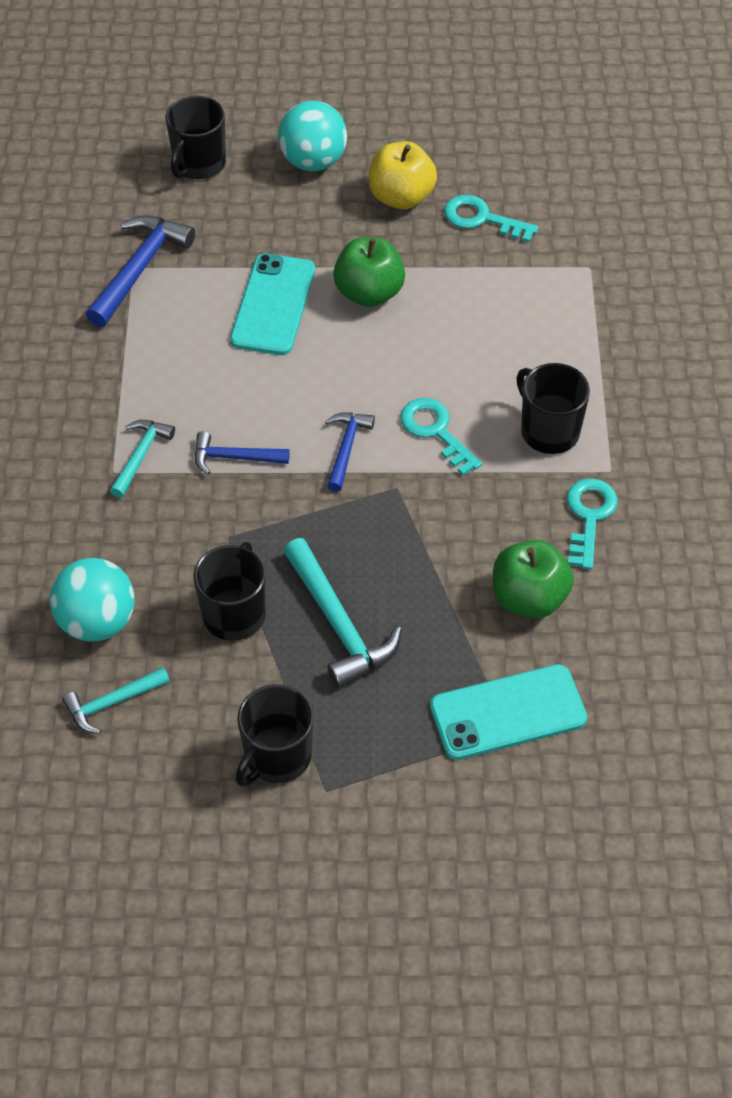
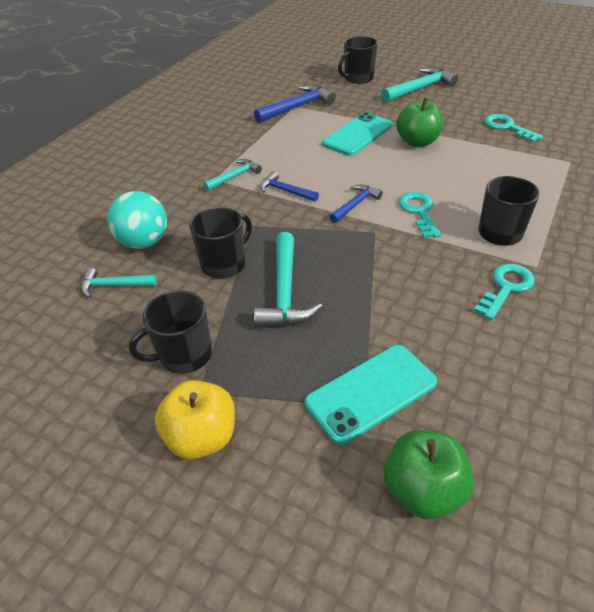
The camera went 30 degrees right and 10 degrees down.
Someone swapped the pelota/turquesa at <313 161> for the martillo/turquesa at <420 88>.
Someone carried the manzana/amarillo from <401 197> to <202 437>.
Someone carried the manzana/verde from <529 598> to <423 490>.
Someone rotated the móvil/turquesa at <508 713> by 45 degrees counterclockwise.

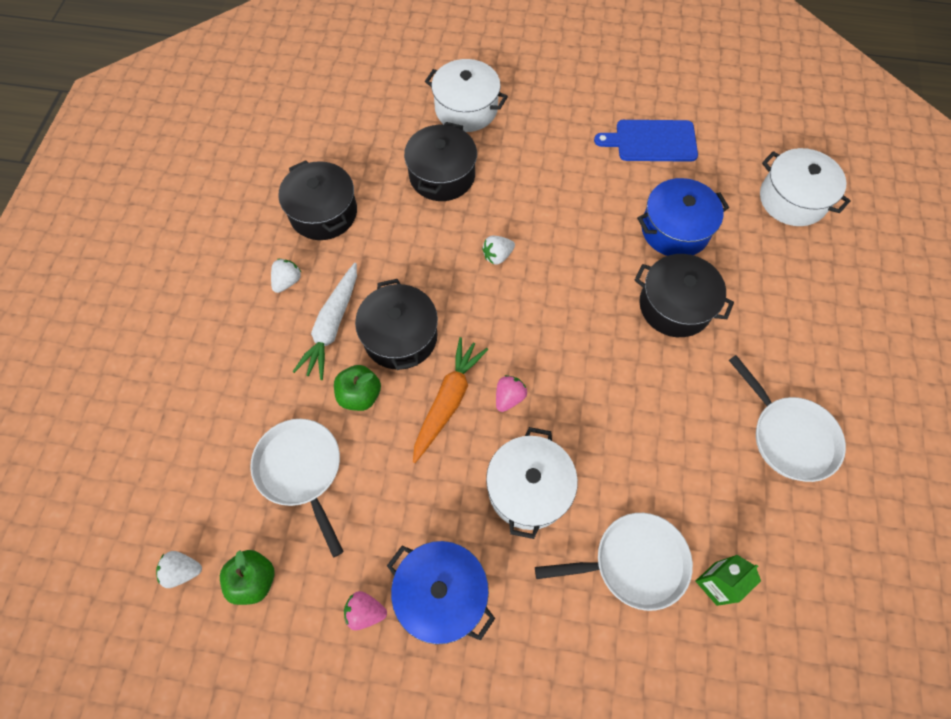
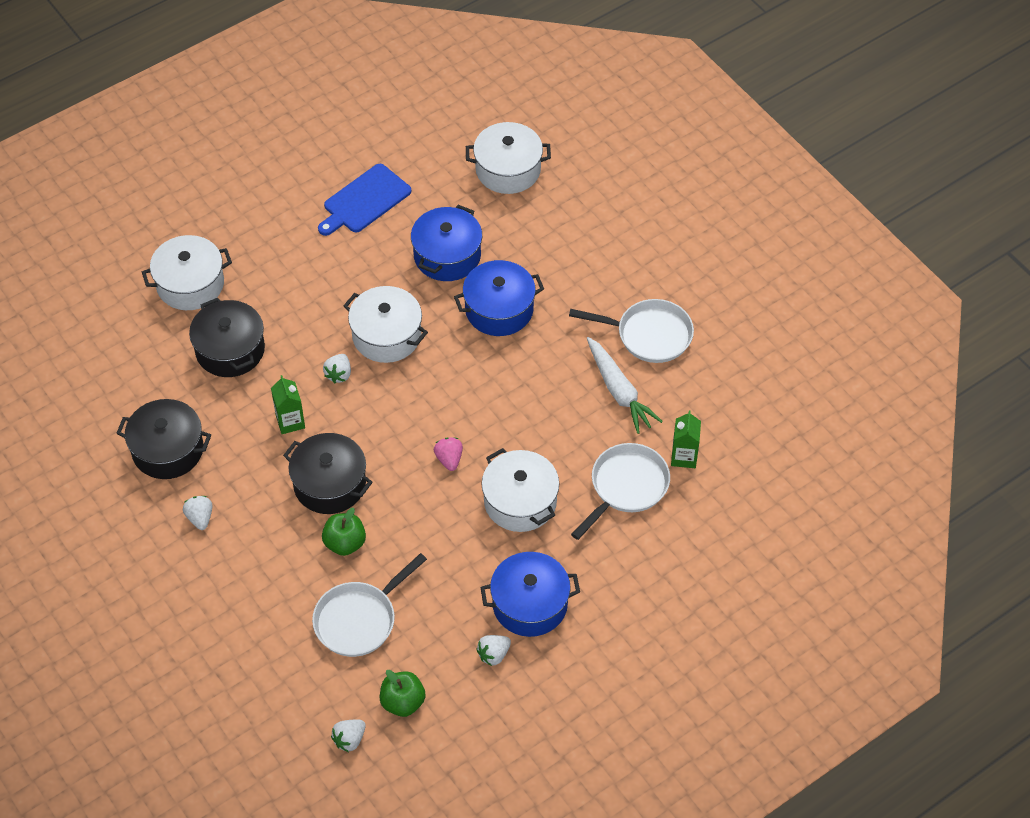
The camera went 45 degrees left and 10 degrees down.
Someone repainted the olla/negro at <675 306>, which became the olla/azul at <499 309>.
Someone carried the zanahoria/blanco from <332 326> to <619 391>.
Someone took away the zanahoria/naranja at <448 401>.
Someone rotated the sartén/blanco at <301 470> by 60 degrees counterclockwise.
Someone repainted the fresa/rosa at <365 611>, which became the fresa/blanco at <494 655>.
Someone put down the olla/blanco at <386 335>.
Someone put down the cartón de leche/verde at <290 421>.

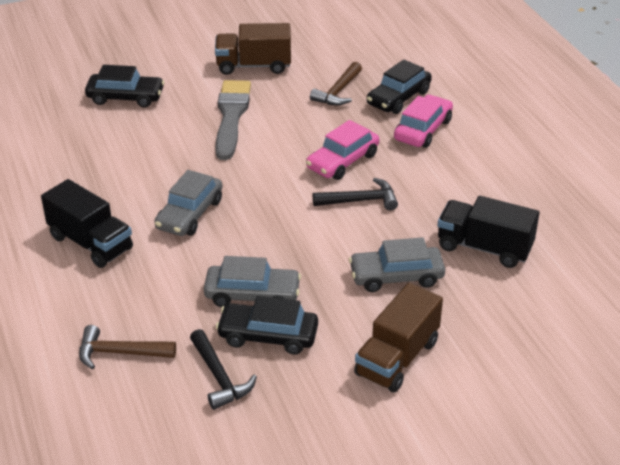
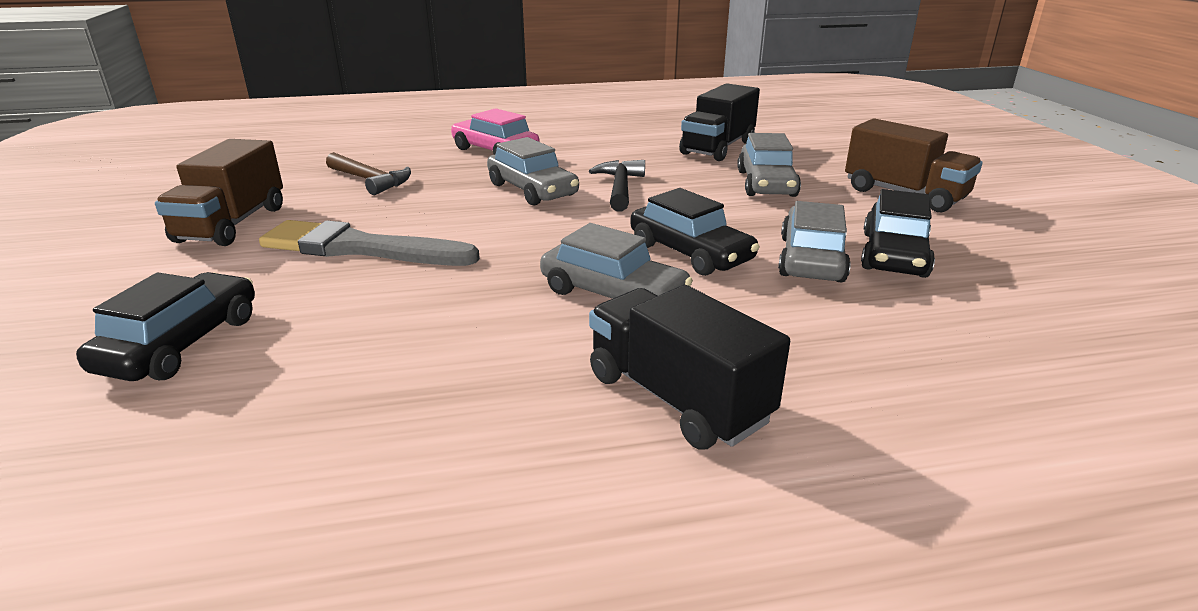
The camera went 80 degrees left and 10 degrees down.
Someone carried the coche/negro from <398 98> to <690 253>.
Someone repainted the coche/rosa at <342 161>, which became the coche/gris at <532 190>.
Someone rotated the camión/negro at <91 243> by 90 degrees counterclockwise.
Someone took away the martillo/marrón at <119 353>.
Someone took away the martillo/negro at <219 377>.

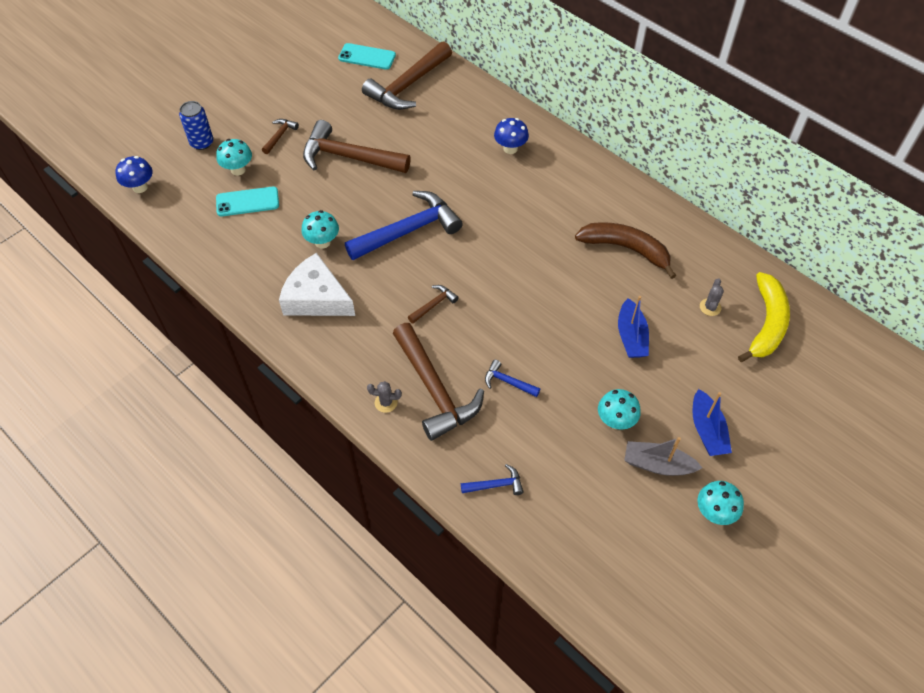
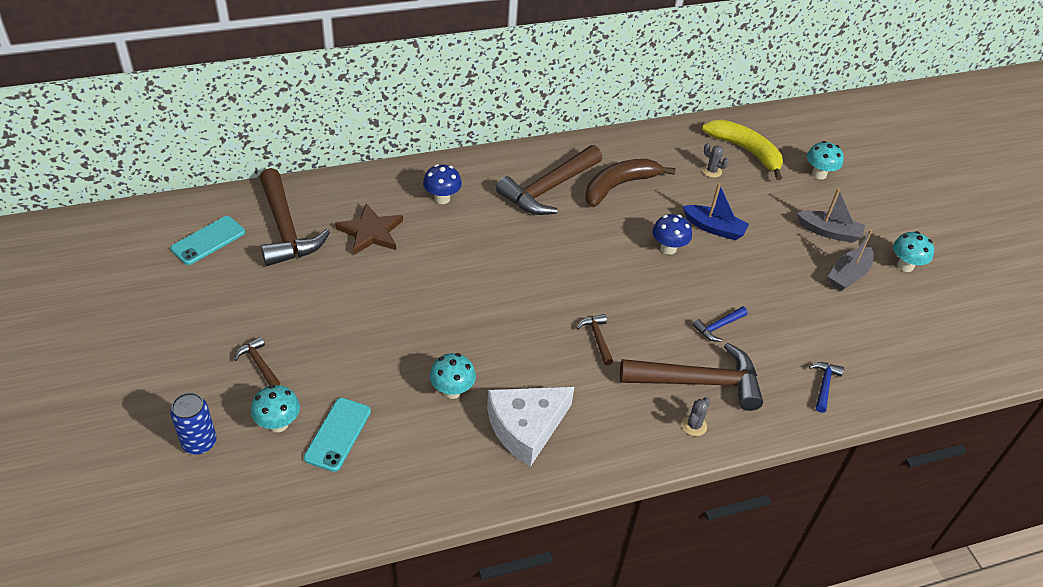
The camera went 65 degrees left and 10 degrees down.
Someone carried the martillo/marrón from <348 157> to <548 189>.
Someone carried the seta/azul from <140 187> to <668 248>.
Someone took away the martillo/azul at <409 230>.
Someone carried the seta/turquesa from <615 421> to <819 174>.
Someone repainted the barco/azul at <707 430>, which became the barco/gris at <829 232>.
Someone put down the estrella/marrón at <371 232>.

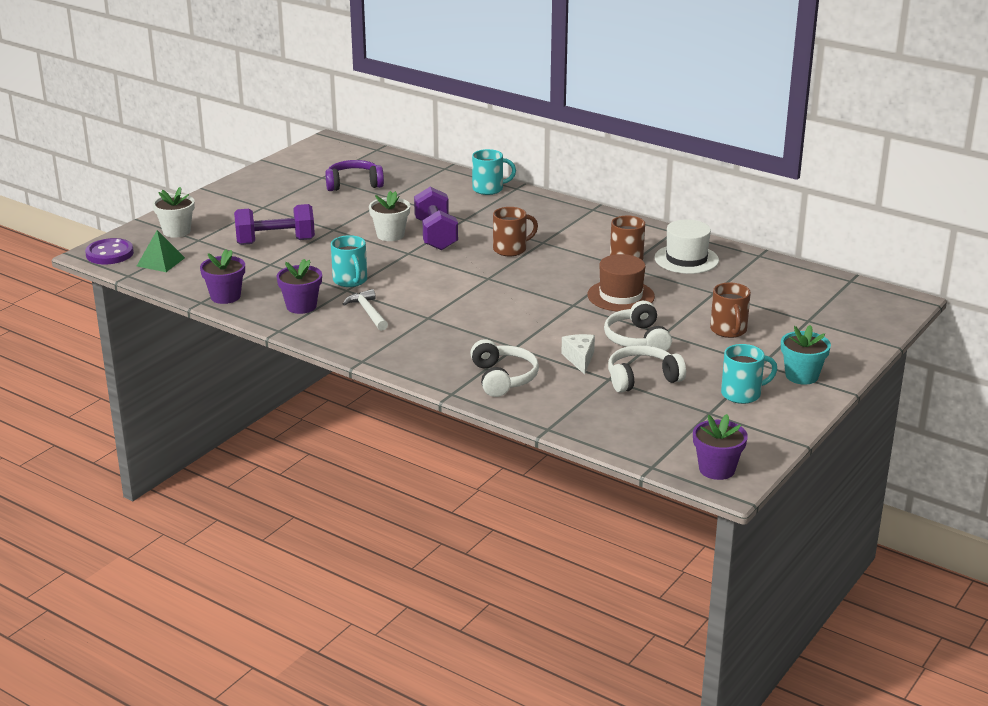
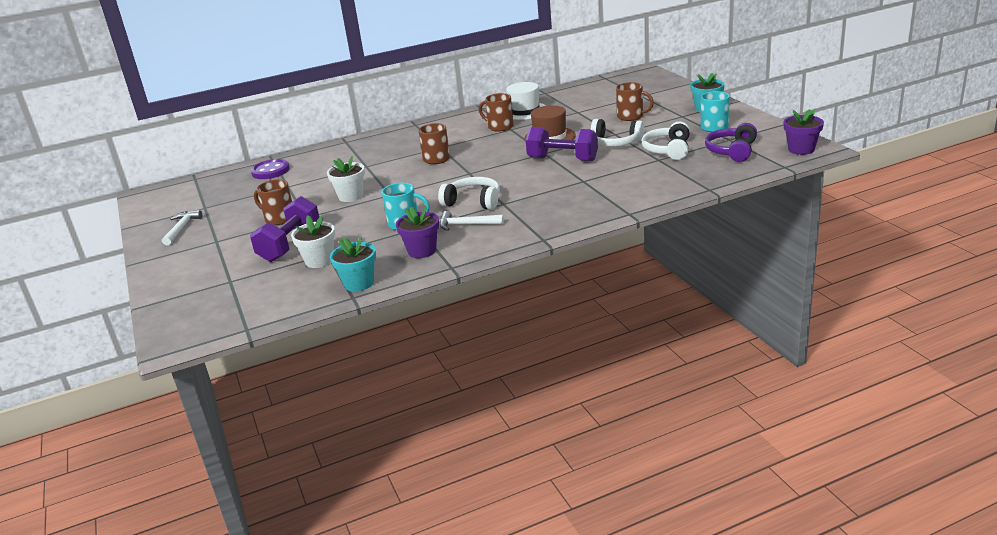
The camera went 55 degrees left and 0 degrees up.
Someone took away the taza/turquesa at <489 189>.
Someone carried the auriculares/morado from <354 184> to <732 151>.
Someone carried the maceta/blanco from <176 231> to <319 260>.
Someone carried the mancuerna/morado from <436 235> to <562 159>.
Someone took away the pirámide/verde at <160 262>.
Someone carried the botón/morado from <109 254> to <270 171>.
Someone repainted the maceta/morado at <225 296>, which became the maceta/turquesa at <359 283>.
Someone took away the queso/blanco at <579 359>.
Someone carried the auriculares/blanco from <503 378> to <473 201>.
Someone put down the taza/marrón at <279 218>.
Someone put down the martillo/blanco at <181 228>.

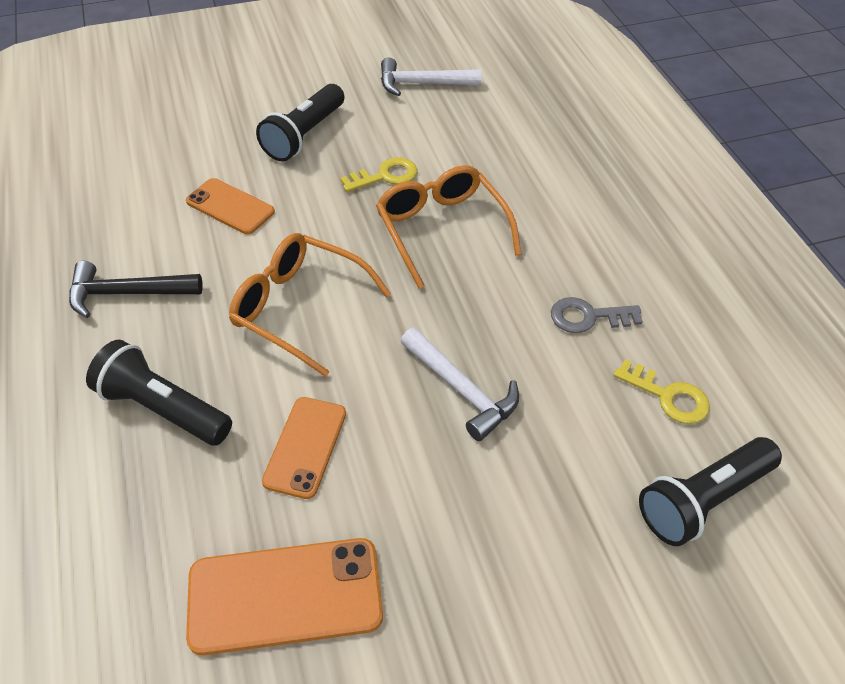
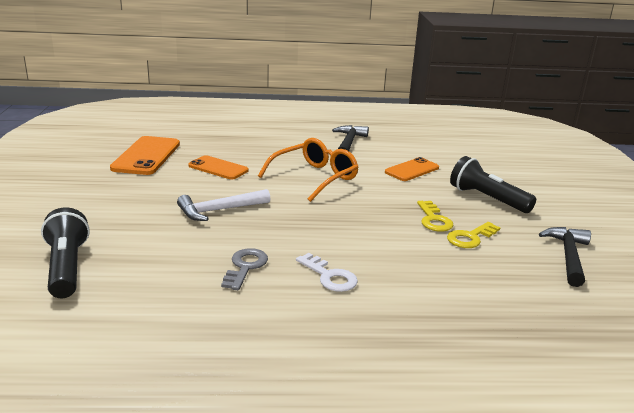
The camera went 105 degrees right and 25 degrees down.
Someone repainted the martillo/blanco at <422 84>, which became the martillo/negro at <568 256>.
Someone took away the gafas/naranja at <441 229>.
Someone took away the lámpara de mano/negro at <162 408>.
Someone carried the llave/amarillo from <668 396> to <470 238>.
Someone put down the llave/blanco at <329 276>.

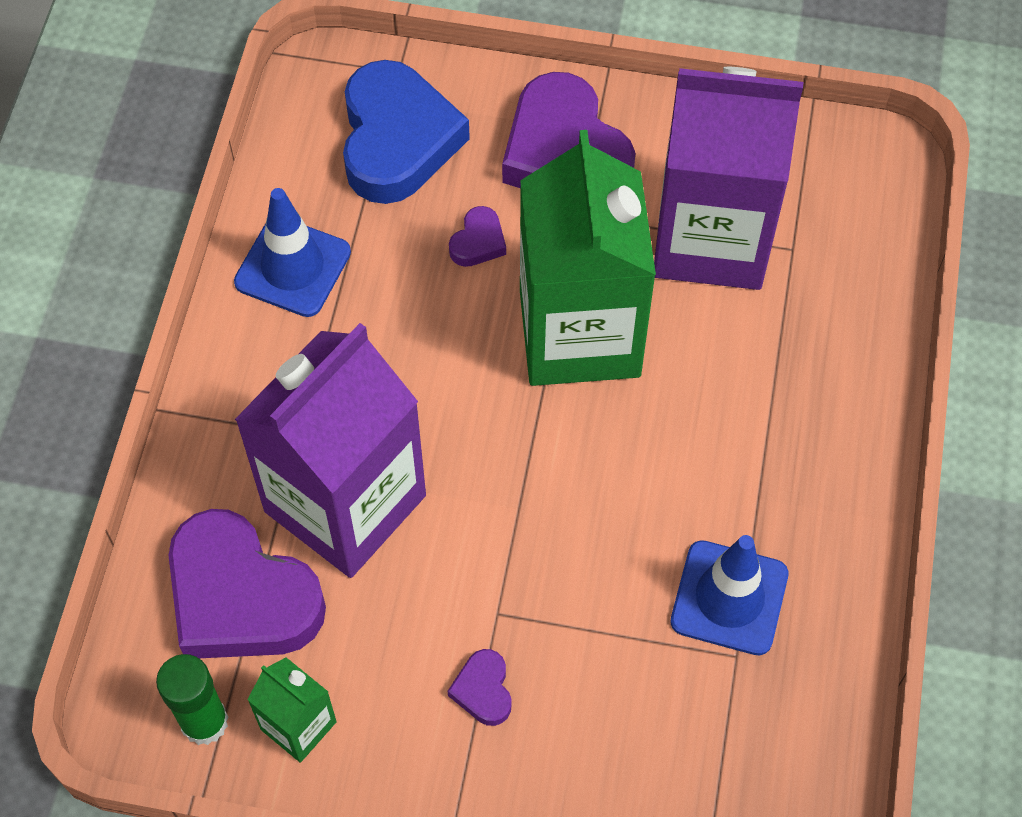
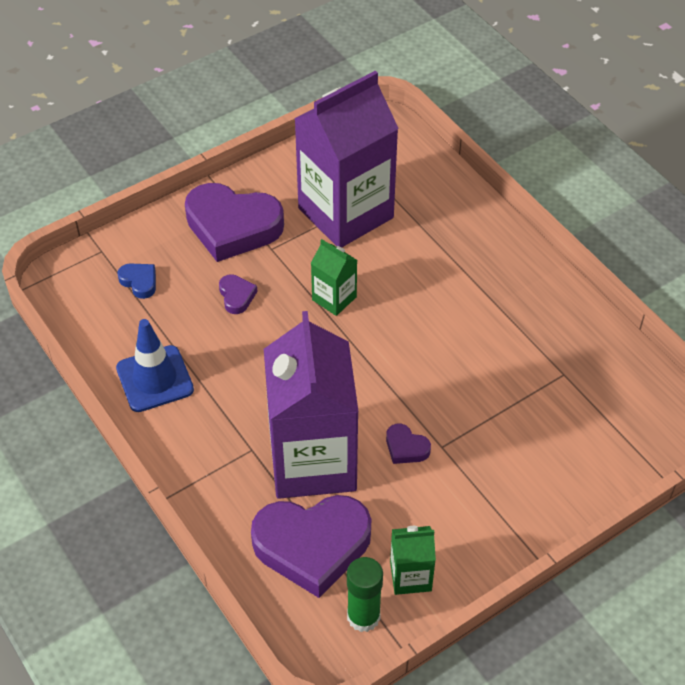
The camera went 45 degrees left and 10 degrees down.
Someone scaled the corazón/azul at <397 140> by 0.43.
Someone scaled the cartón de leche/verde at <579 334> by 0.44.
Someone took away the cono de tráfico/azul at <729 598>.
Someone carried the corazón/morado from <483 690> to <406 447>.

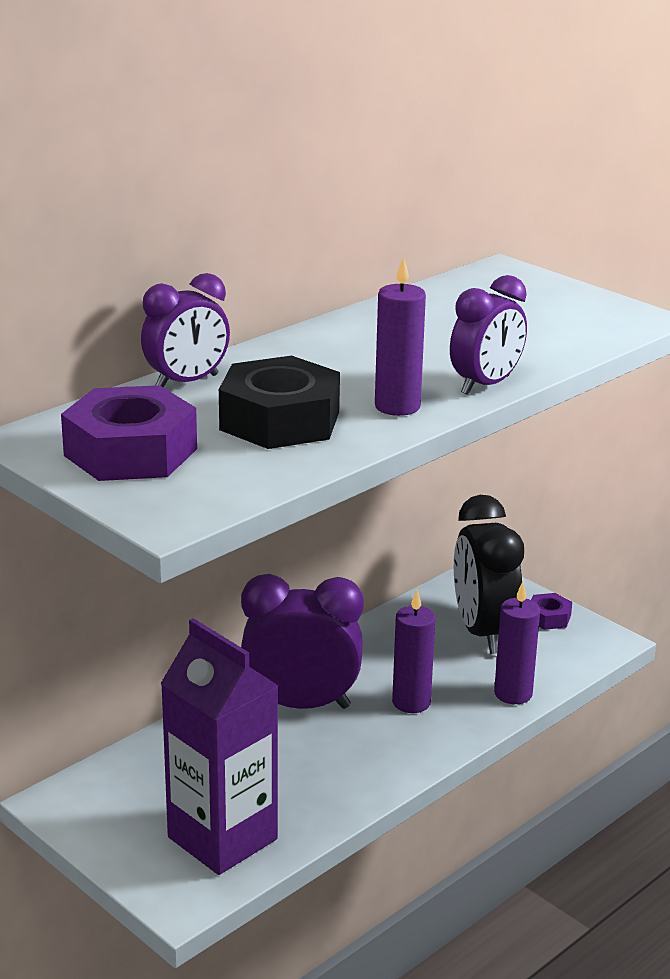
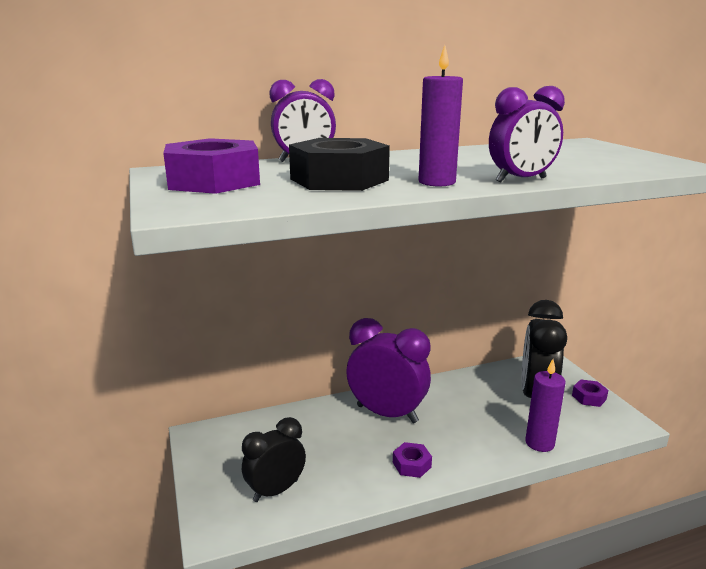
The camera went 25 degrees right and 5 degrees down.
Someone took away the vela/morado at <411 702>.
Someone swapped the cartón de leche/morado at <222 838> for the despertador/negro at <276 490>.
Someone put down the tuerca/morado at <411 465>.

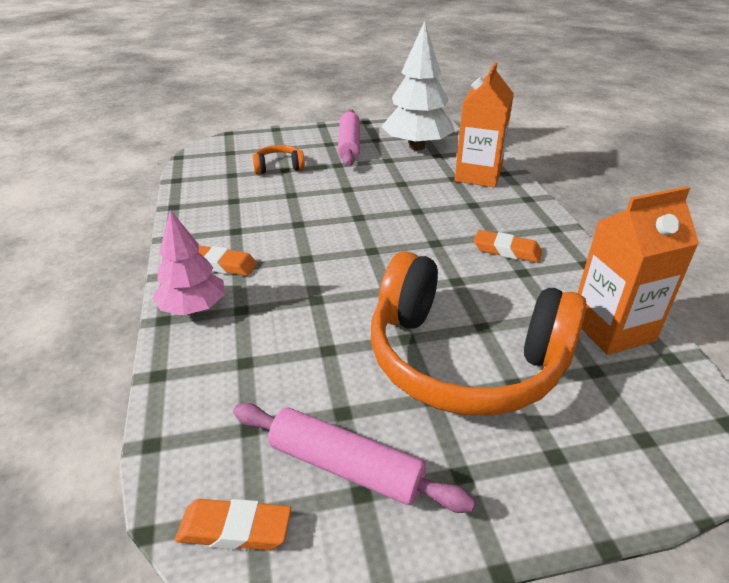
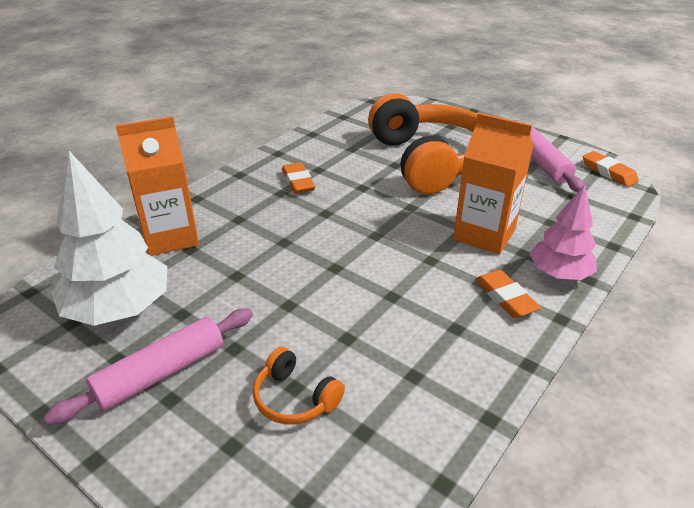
The camera went 130 degrees left and 0 degrees up.
Someone carried the cartón de leche/naranja from <612 329> to <484 234>.

